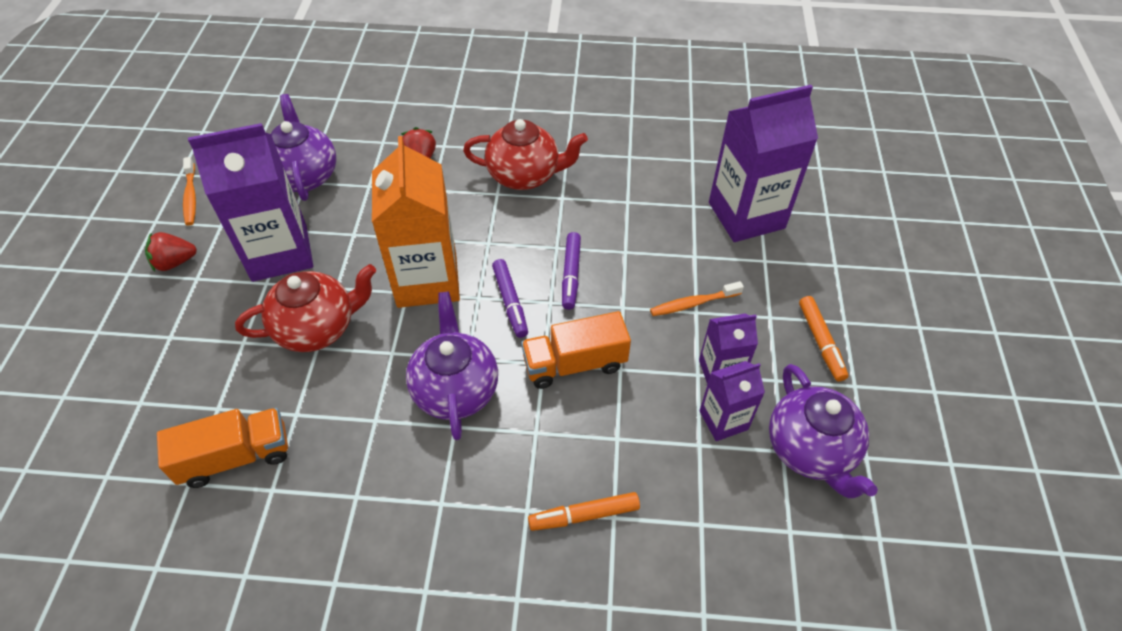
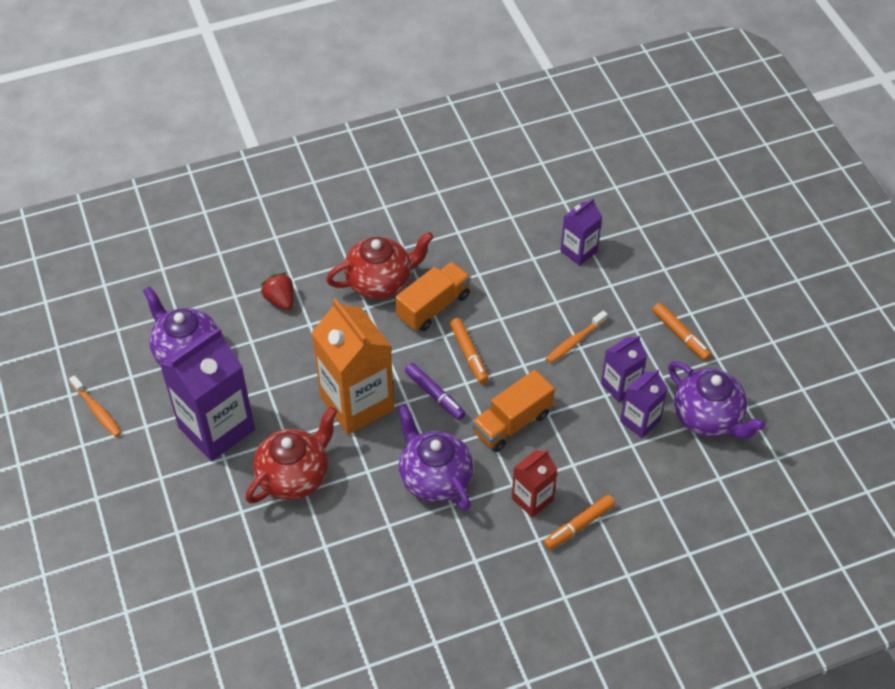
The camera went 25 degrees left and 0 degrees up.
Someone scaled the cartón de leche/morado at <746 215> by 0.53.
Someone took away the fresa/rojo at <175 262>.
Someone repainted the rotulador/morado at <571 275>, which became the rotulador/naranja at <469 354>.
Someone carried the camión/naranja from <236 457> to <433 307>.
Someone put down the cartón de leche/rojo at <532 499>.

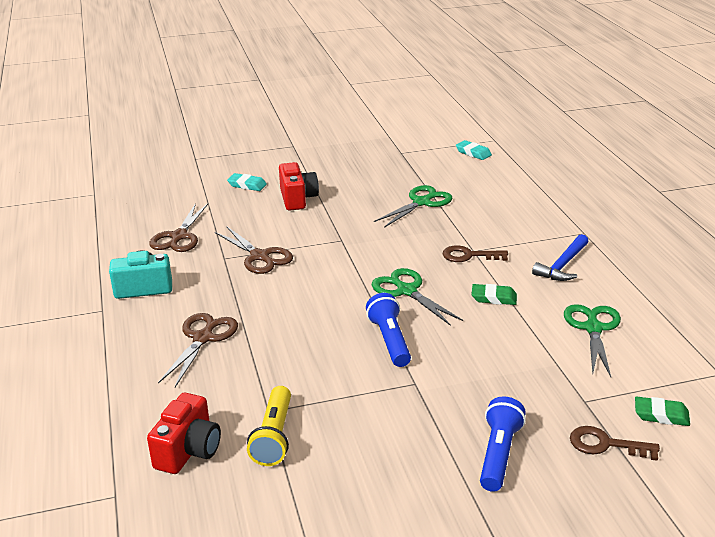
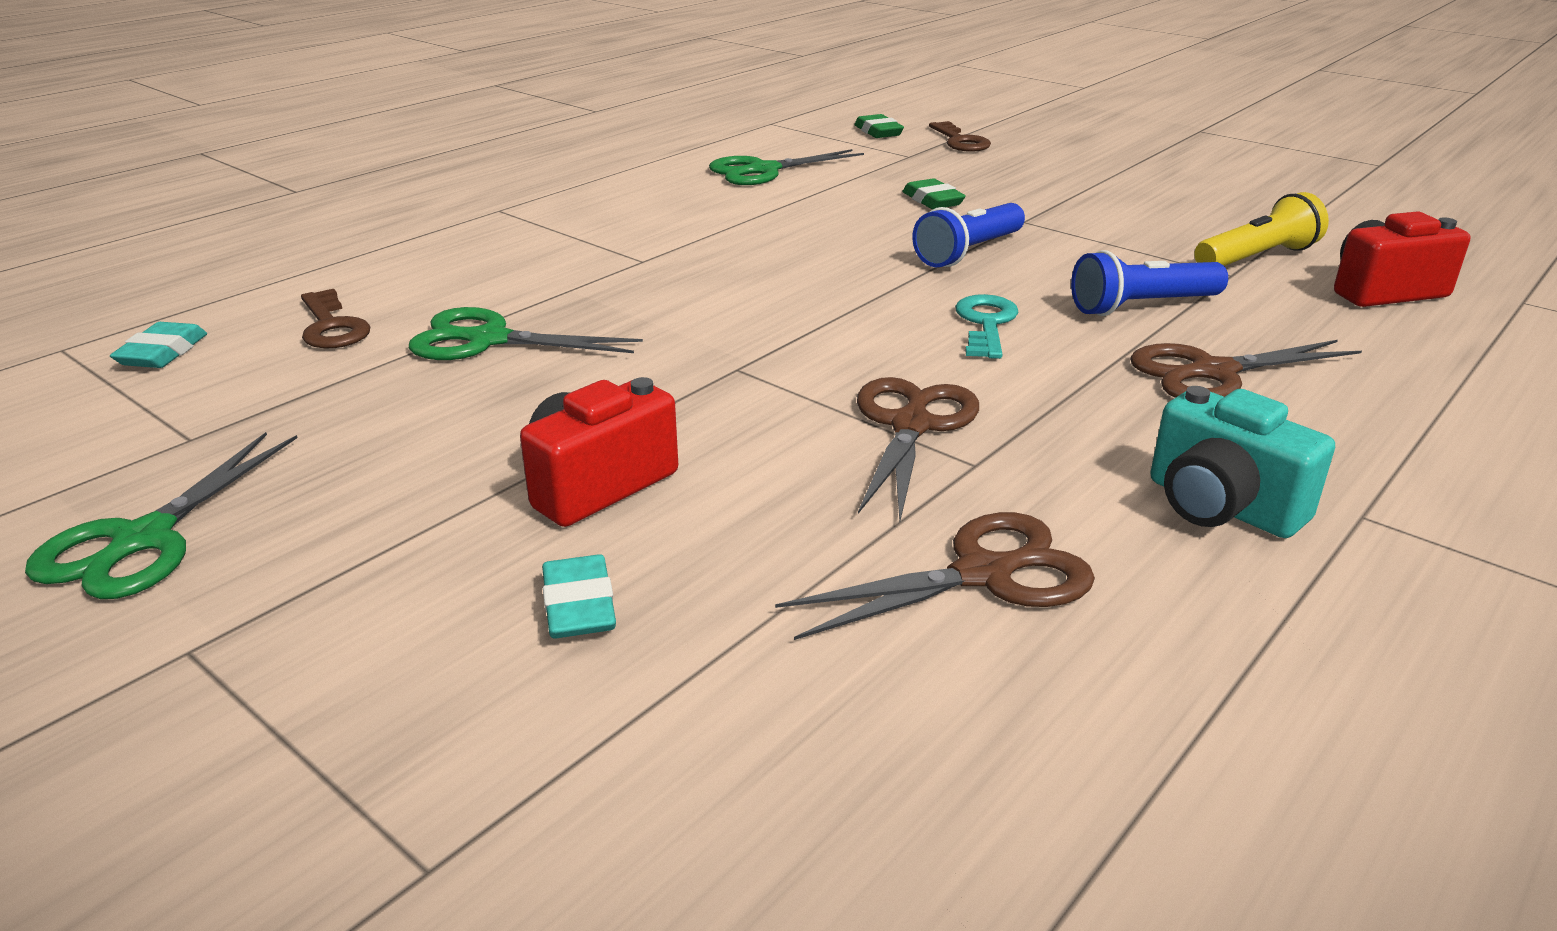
The camera went 125 degrees left and 0 degrees up.
Someone took away the martillo/azul at <562 265>.
Someone carried the llave/marrón from <469 256> to <332 327>.
Someone carried the tijeras/verde from <406 291> to <143 540>.
Someone carried the goma de borrar/verde from <494 298> to <932 200>.
Someone carried the lámpara de mano/azul from <499 454> to <1141 306>.
Someone put down the llave/turquesa at <986 324>.

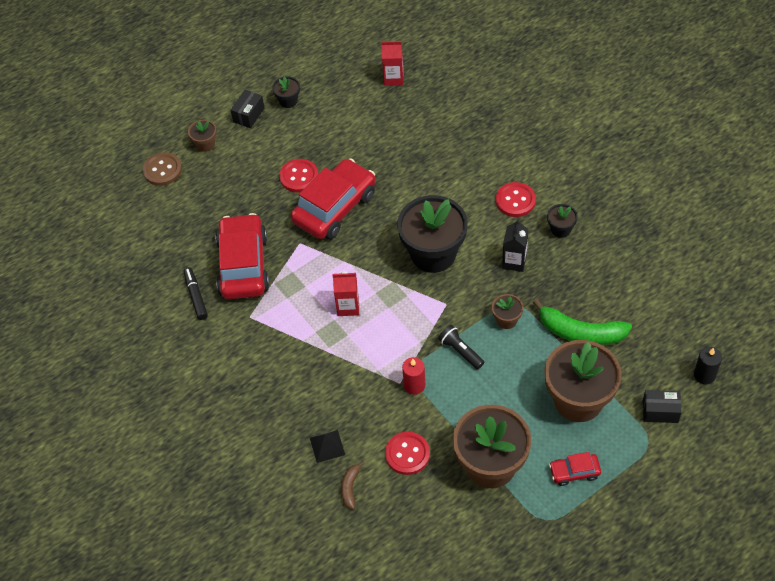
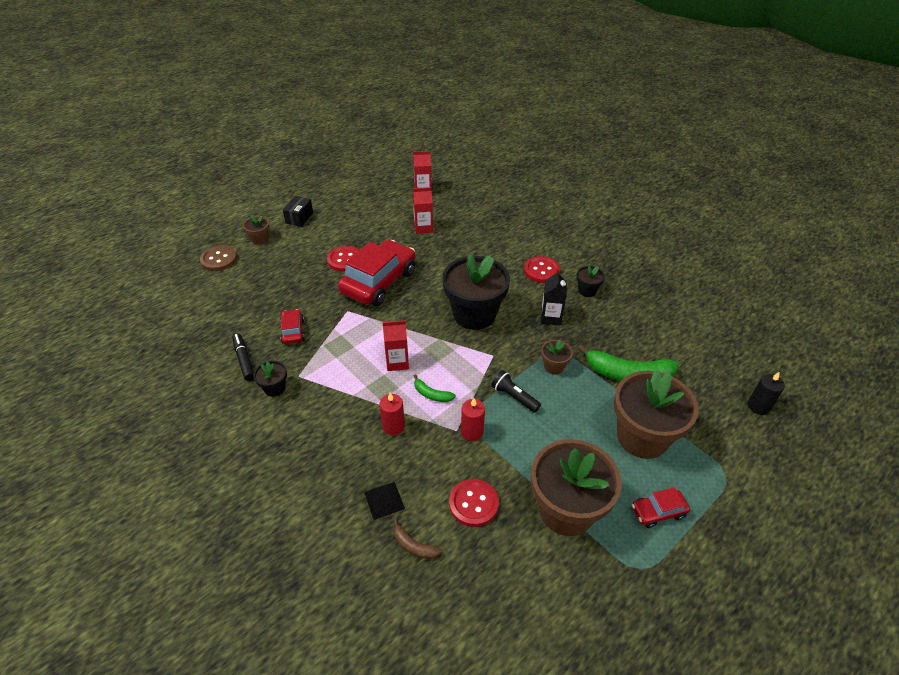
The camera went 10 degrees left and 10 degrees down.
Someone carried the maceta/negro from <288 101> to <274 388>.
Someone scaled the coche/rojo at <243 265> by 0.47.
Someone took away the caja/negro at <660 411>.
Someone rotated the plátano/marrón at <350 487> by 60 degrees counterclockwise.
Someone put down the cartón de leche/rojo at <423 228>.
Someone put down the plátano/verde at <431 394>.
Someone put down the vela/rojo at <393 426>.

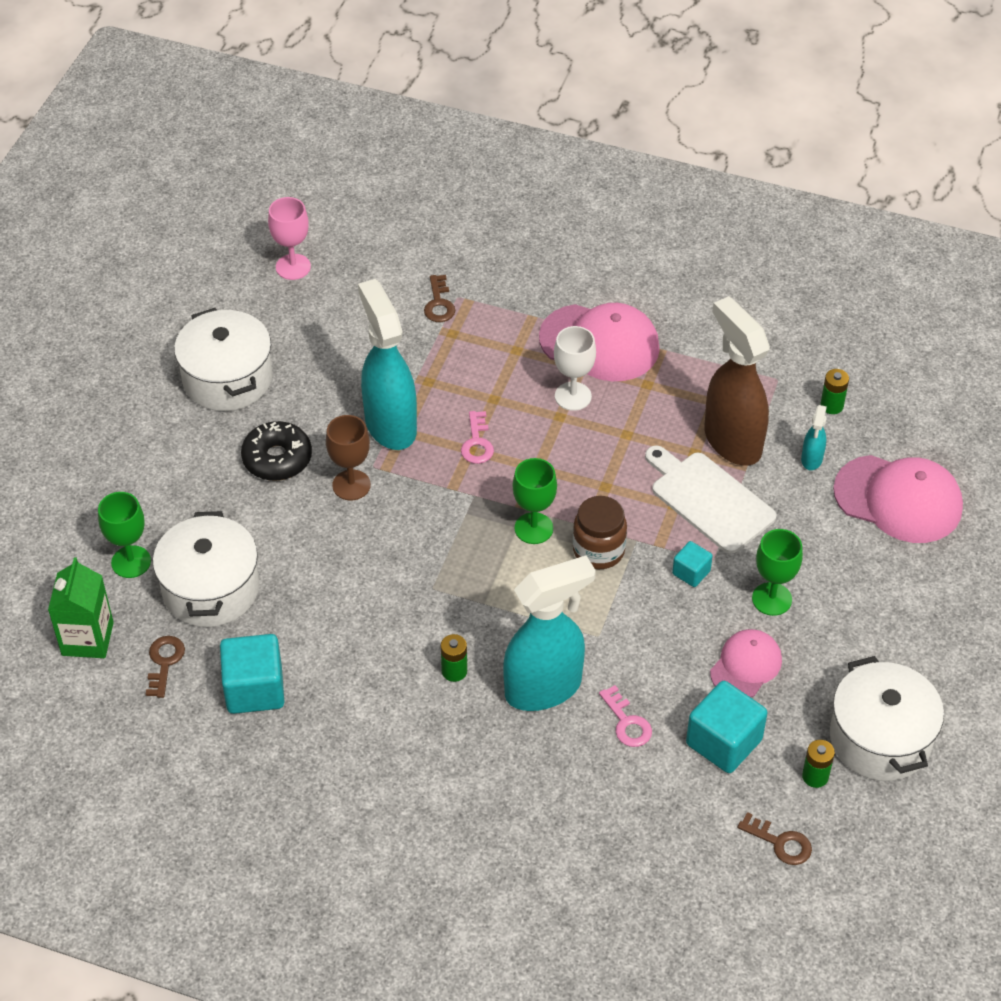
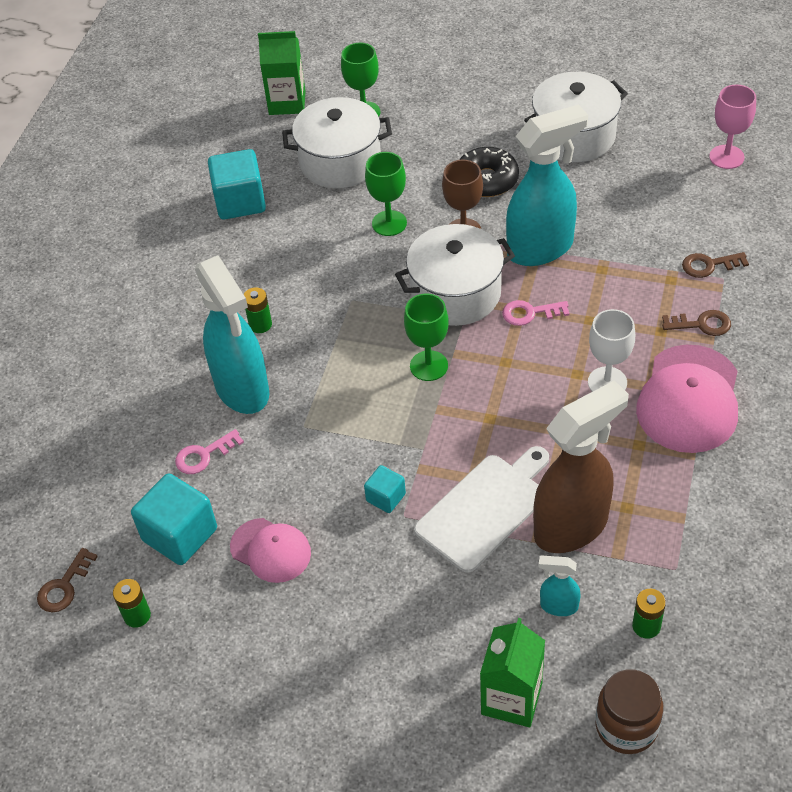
The camera went 90 degrees right and 0 degrees up.
Someone swapped the gorra/rosa at <898 499> for the cartón de leche/verde at <511 698>.
Someone carried the tarro/marrón from <598 550> to <626 726>.
Someone carried the copa/verde from <772 599> to <389 223>.
Someone carried the llave/marrón from <164 662> to <701 324>.
Someone carried the olla/blanco from <880 738> to <456 293>.

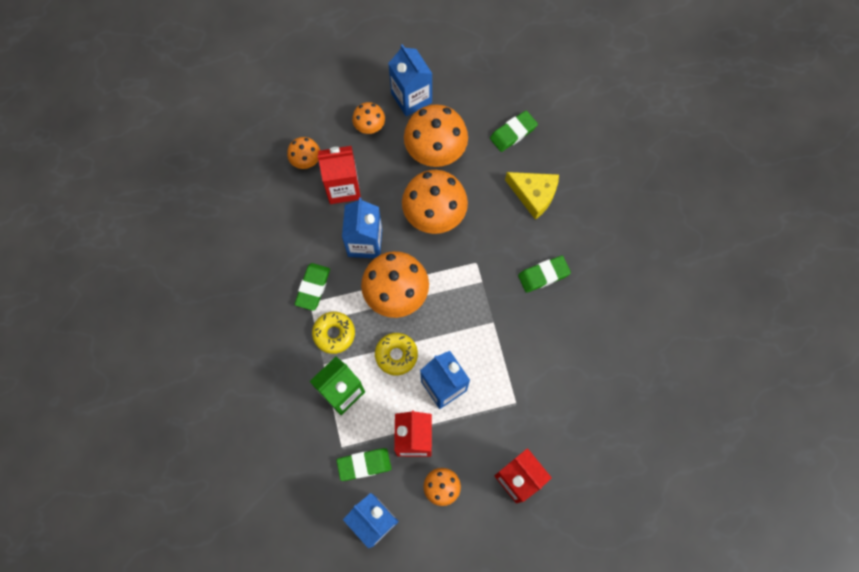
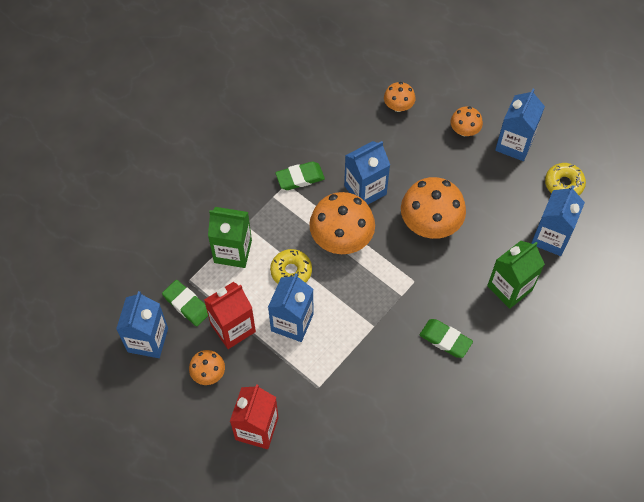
The camera went 55 degrees right and 10 degrees down.
Someone took away the seta/naranja at <435 150>.
Someone swapped the goma de borrar/verde at <513 133> for the cartón de leche/azul at <551 237>.
Someone took away the cartón de leche/rojo at <343 187>.
Someone swapped the queso/amarillo at <534 195> for the cartón de leche/verde at <509 288>.
Someone carried the rosquilla/amarillo from <334 334> to <564 184>.

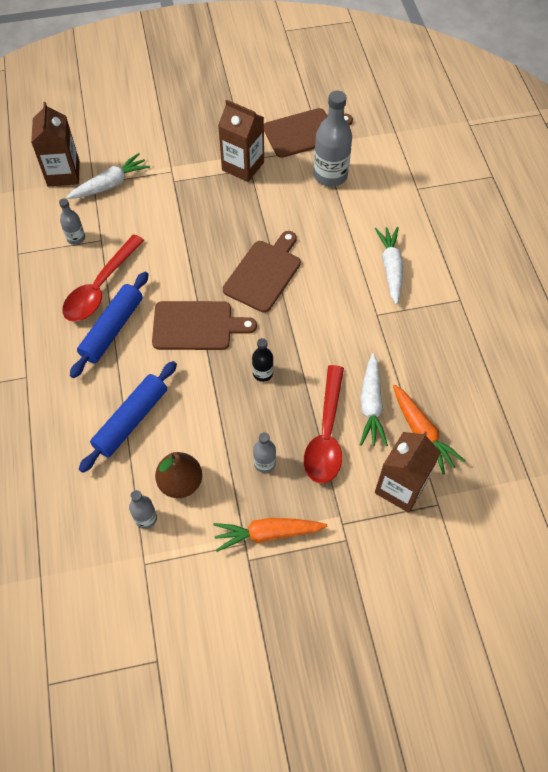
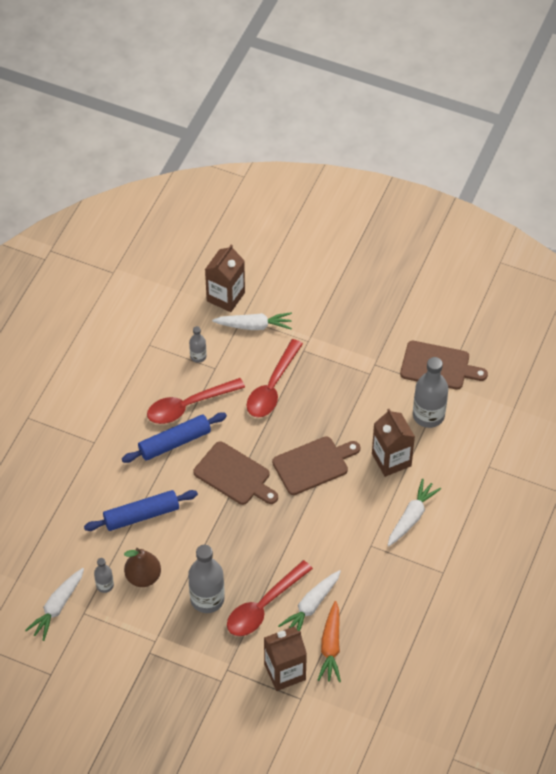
The camera went 35 degrees right and 5 degrees down.
Someone carried the cartón de leche/marrón from <243 166> to <391 460>.
Someone took away the botella/negro at <263 373>.
Someone scaled the botella/gris at <264 463> by 1.93.
Someone took away the zanahoria/naranja at <267 533>.
Someone put down the cuchara/rojo at <272 387>.
Someone put down the zanahoria/blanco at <57 607>.

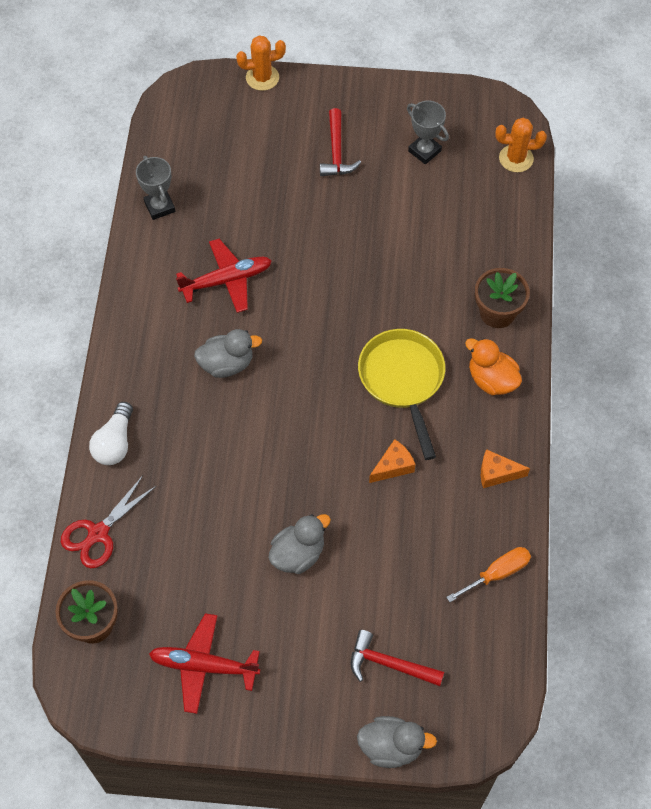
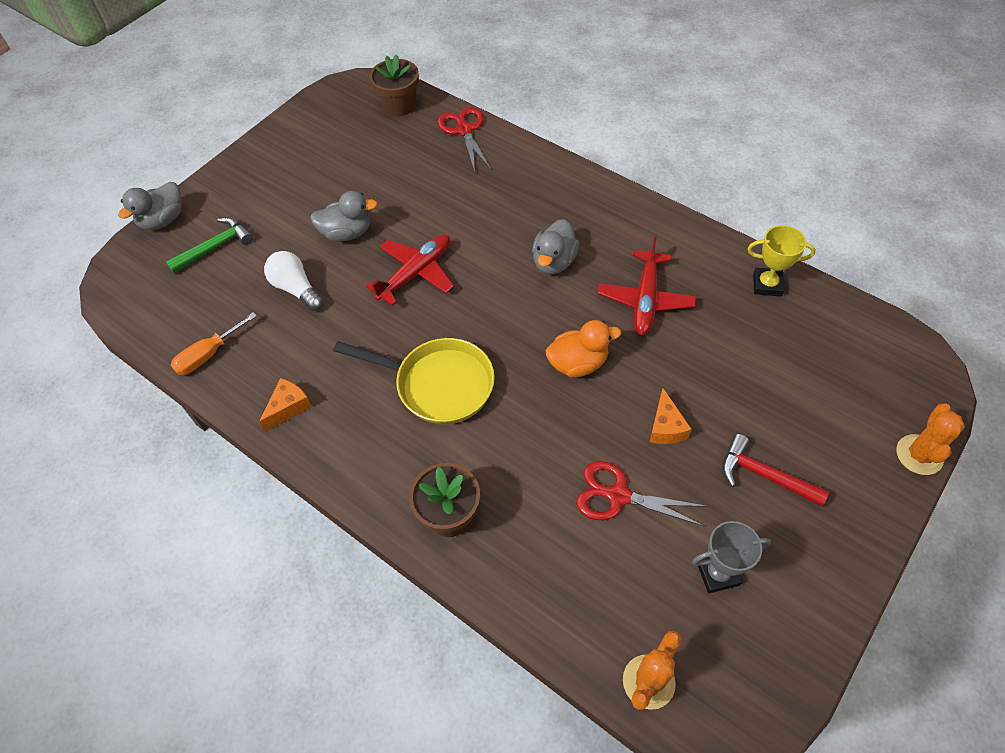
The camera went 125 degrees right and 5 degrees down.
Someone repainted the trofeo/gris at <159 207>, which became the trofeo/amarillo at <767 285>.
Someone carried the pato/naranja from <491 380> to <578 363>.
Someone carried the bombilla/blanco from <115 443> to <296 288>.
Someone carried the queso/naranja from <393 466> to <665 427>.
Someone rotated the pato/gris at <298 554> by 90 degrees counterclockwise.
Someone rotated the destornillador/naranja at <497 573> by 45 degrees clockwise.
Someone carried the avión/rojo from <204 666> to <415 273>.
Someone repainted the martillo/rojo at <389 664>, which became the martillo/verde at <215 247>.
Someone put down the tijeras/rojo at <618 496>.

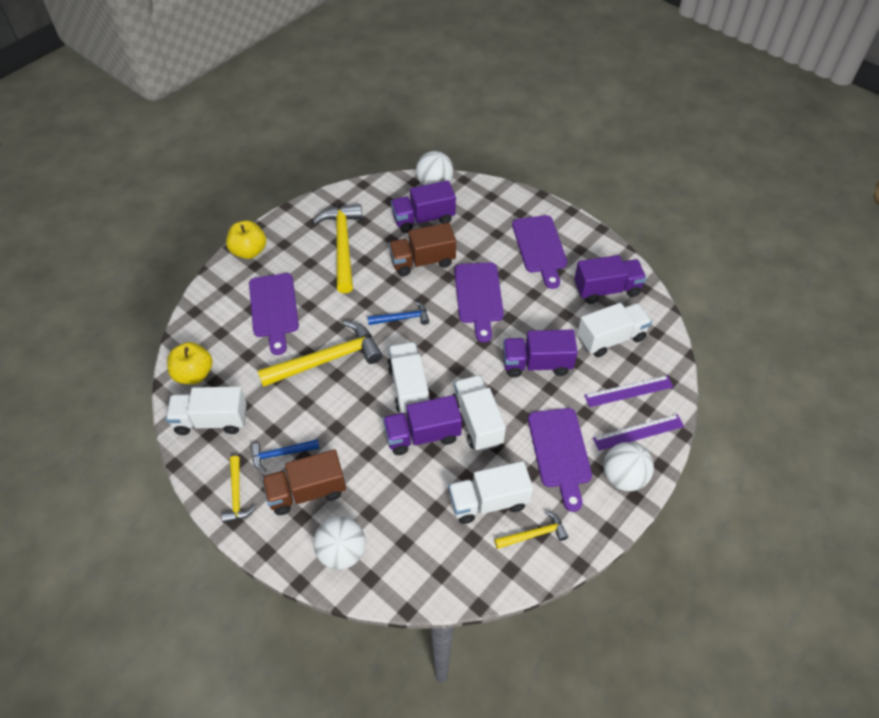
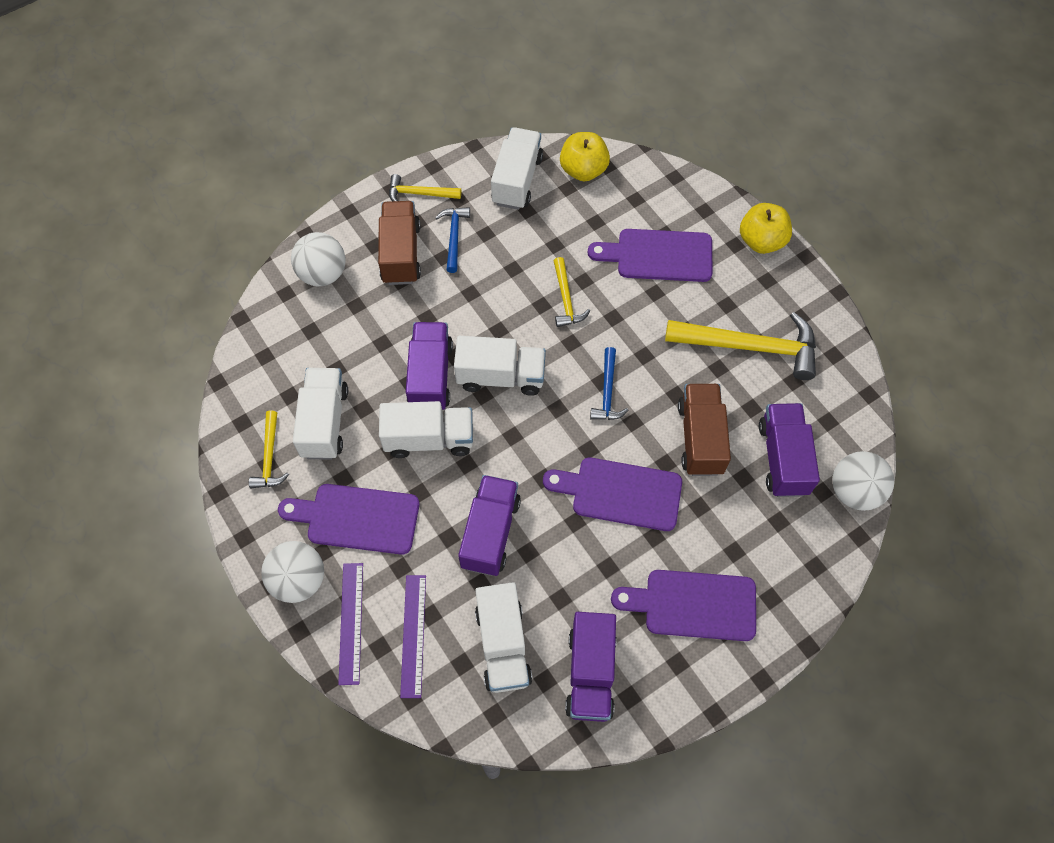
The camera went 105 degrees right and 10 degrees up.
Someone scaled the martillo/amarillo at <327 359> by 0.52.

